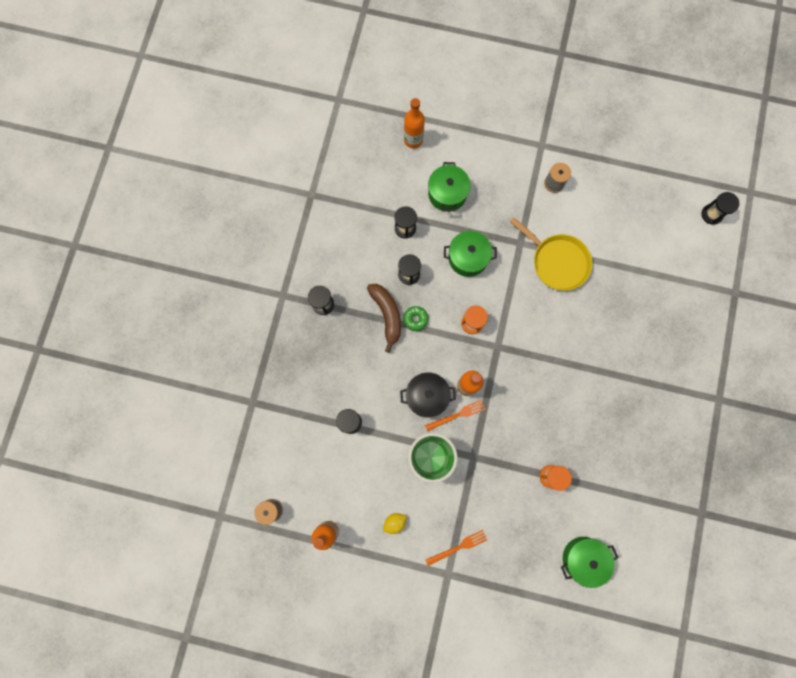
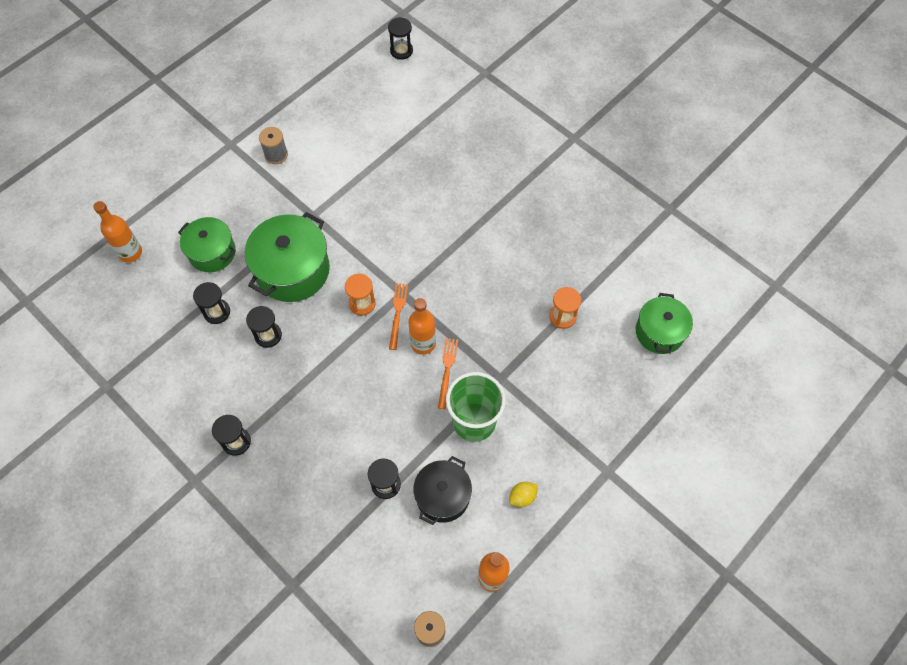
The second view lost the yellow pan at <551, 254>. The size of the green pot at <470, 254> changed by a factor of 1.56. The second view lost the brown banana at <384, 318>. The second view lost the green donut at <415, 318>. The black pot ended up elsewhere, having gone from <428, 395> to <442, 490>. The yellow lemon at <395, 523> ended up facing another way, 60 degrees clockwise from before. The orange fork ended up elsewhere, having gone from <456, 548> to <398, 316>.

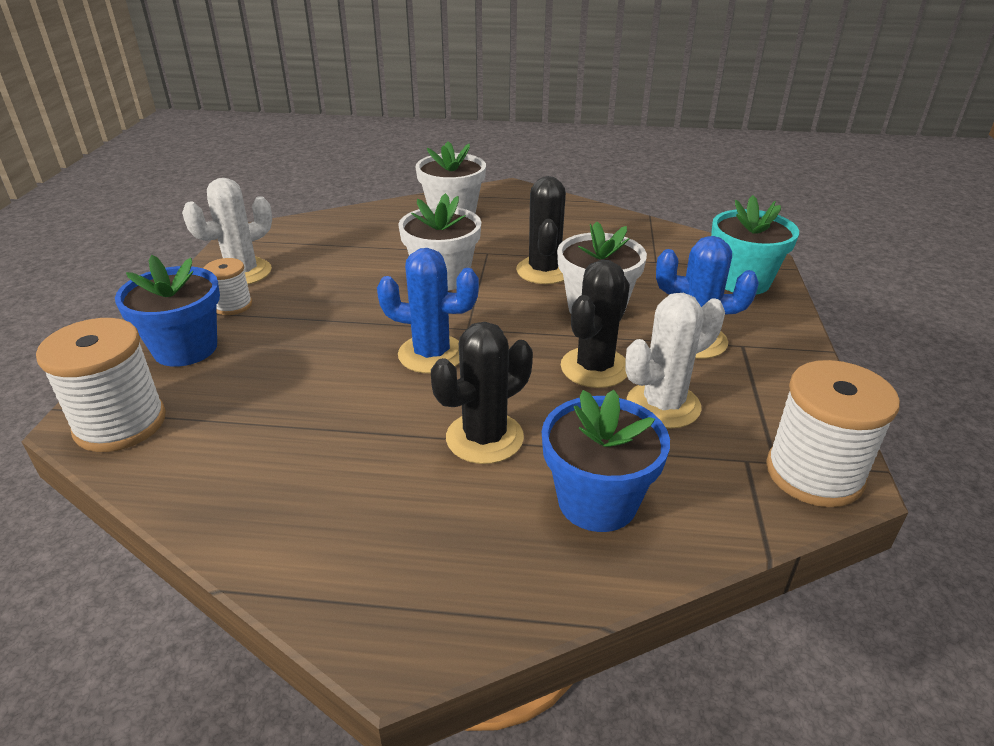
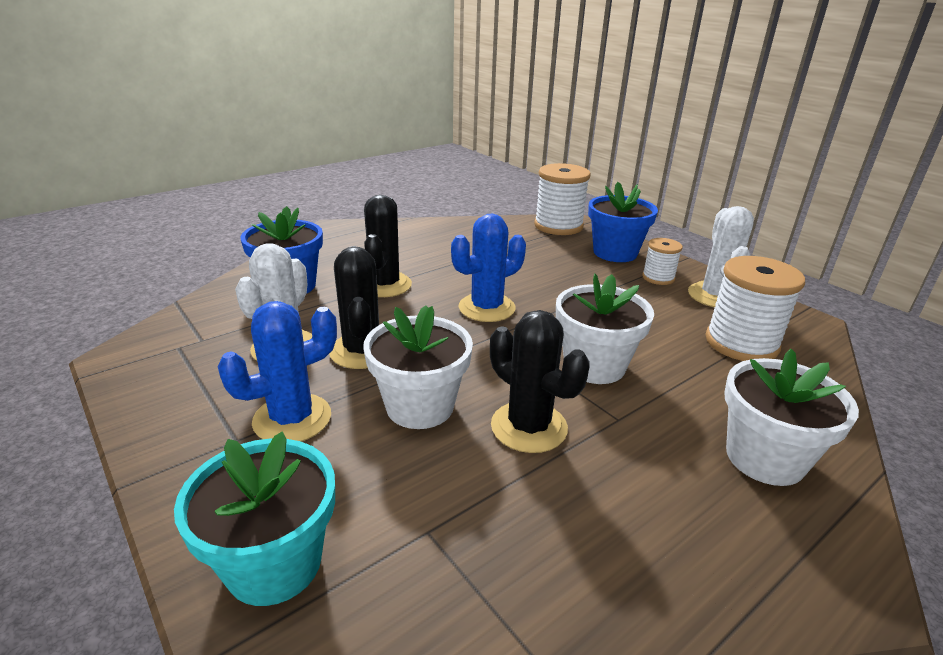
The white spool ended up elsewhere, having gone from <833, 433> to <755, 308>.

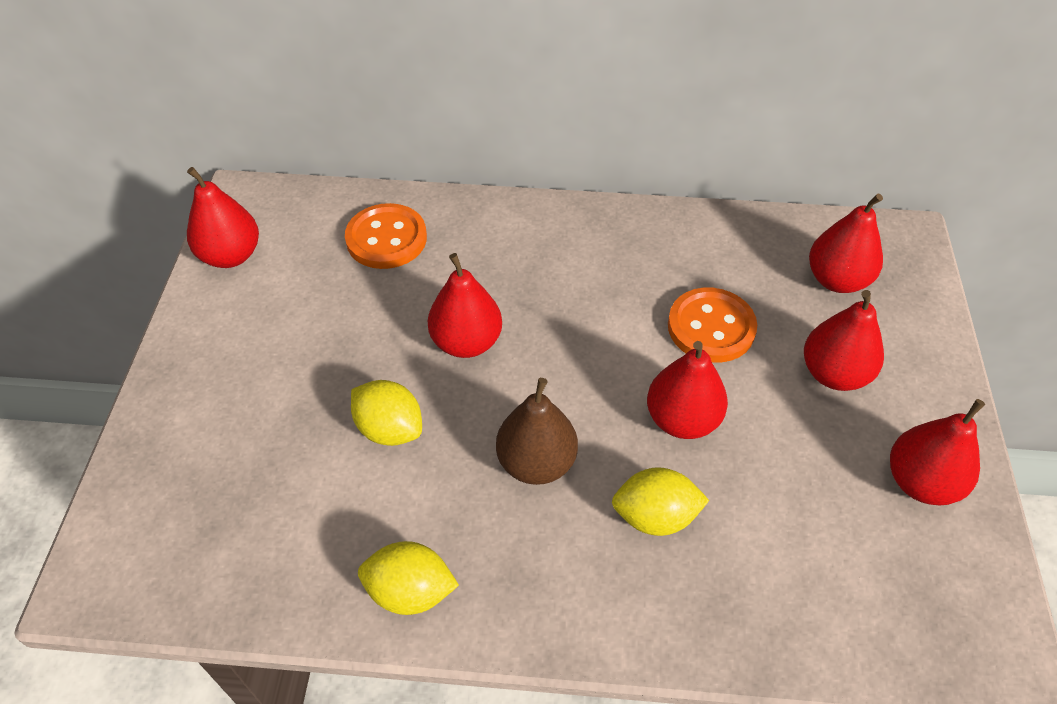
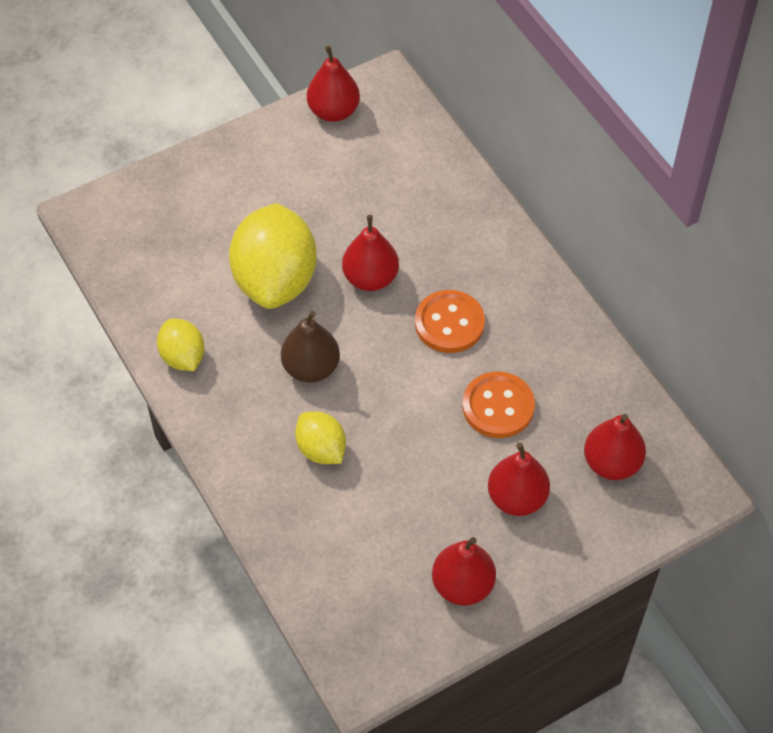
The orange button ended up elsewhere, having gone from <386, 236> to <450, 321>. The second view lost the red pear at <687, 390>. The size of the yellow lemon at <386, 413> changed by a factor of 1.93.

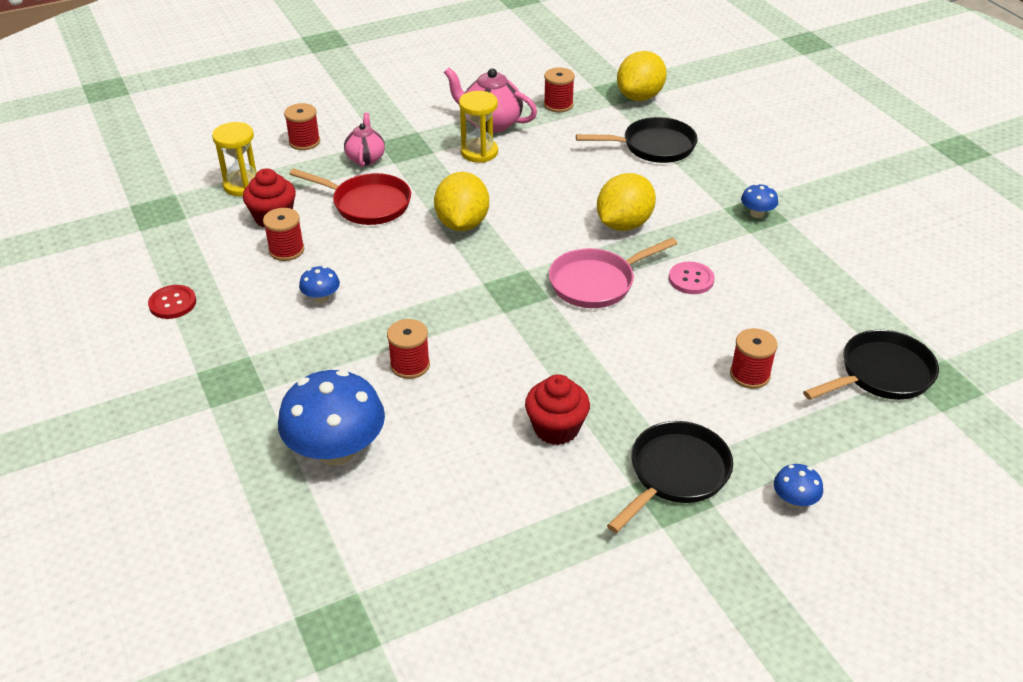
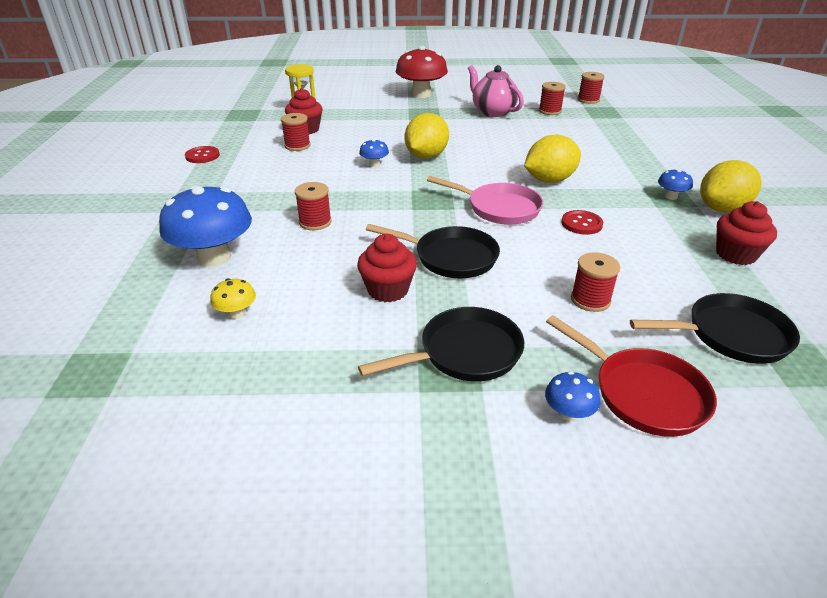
The yellow lemon ended up elsewhere, having gone from <642, 76> to <731, 186>. The second view lost the yellow hourglass at <478, 127>. The red spool ended up elsewhere, having gone from <302, 126> to <591, 88>. The second view lost the pink teapot at <364, 140>. The black pan ended up elsewhere, having gone from <637, 140> to <433, 251>. The red pan ended up elsewhere, having gone from <350, 196> to <631, 376>. The pink pan at <613, 273> ended up facing another way, 150 degrees counterclockwise from before. What was the pink button at <692, 278> turned into the red button at <582, 222>. The blue mushroom ended up elsewhere, having gone from <319, 284> to <374, 153>. The second view gained the red mushroom at <422, 72>. The second view gained the red cupcake at <746, 233>. The second view gained the yellow mushroom at <233, 298>.

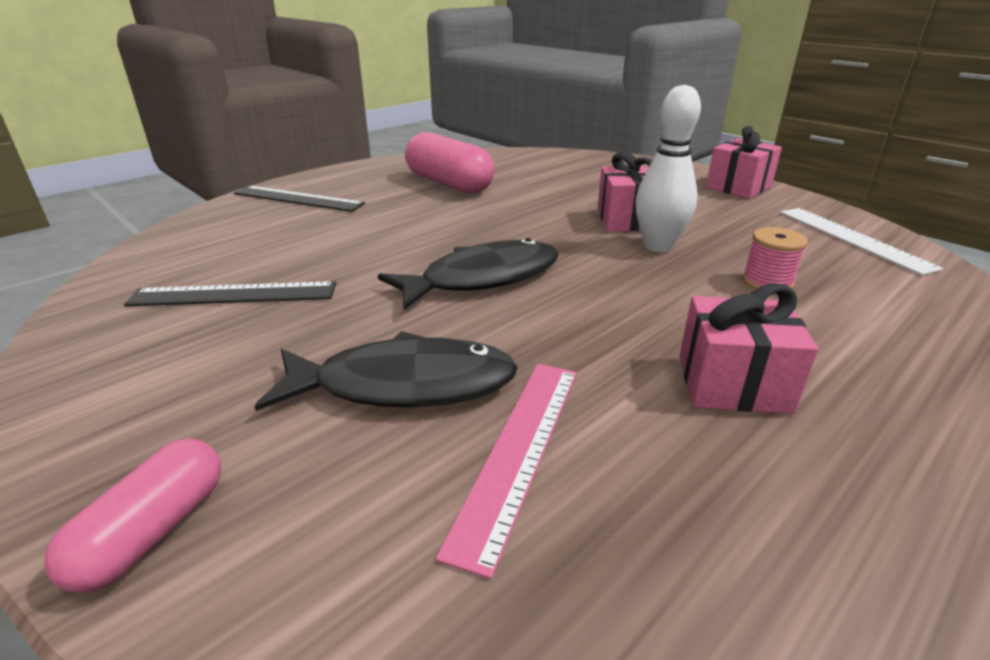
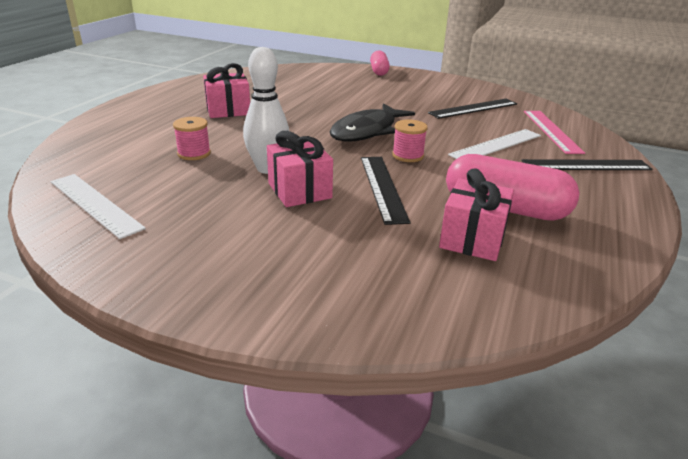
The pink gift ended up elsewhere, having gone from <744, 162> to <476, 214>. The second view lost the black fish at <386, 371>. The pink ruler ended up elsewhere, having gone from <506, 471> to <554, 132>. The second view gained the pink spool at <410, 140>. The second view gained the white ruler at <494, 144>. The second view gained the black ruler at <386, 191>.

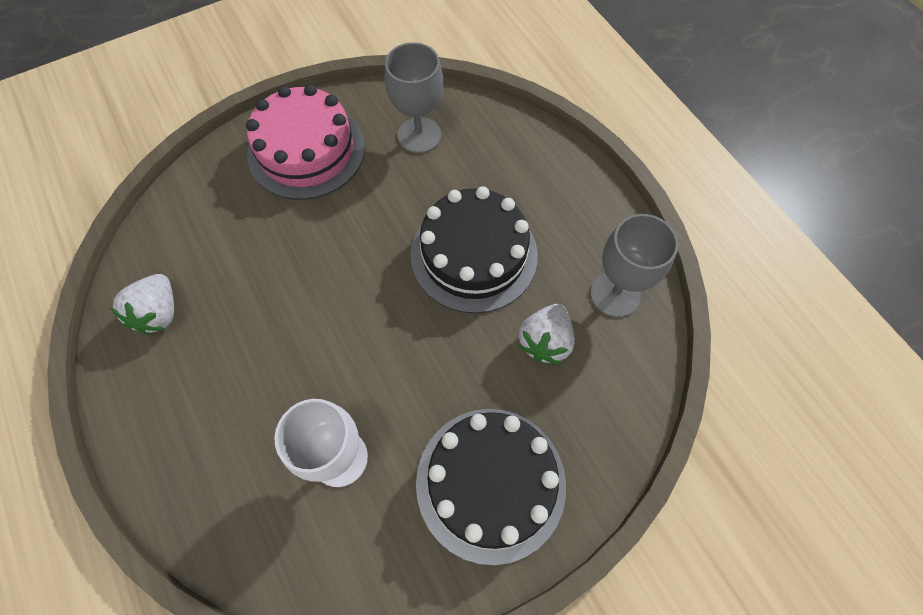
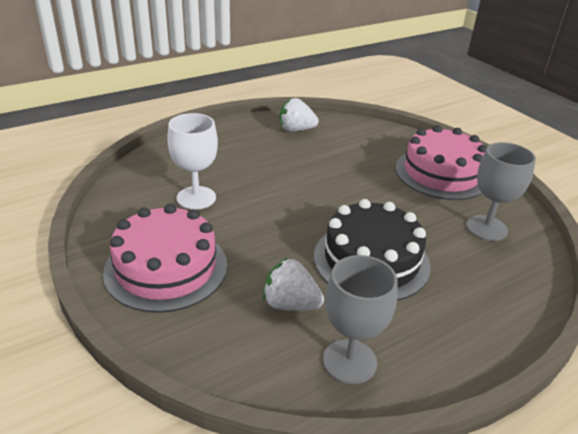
What was the black cake at <491, 487> turned into the pink cake at <165, 258>.

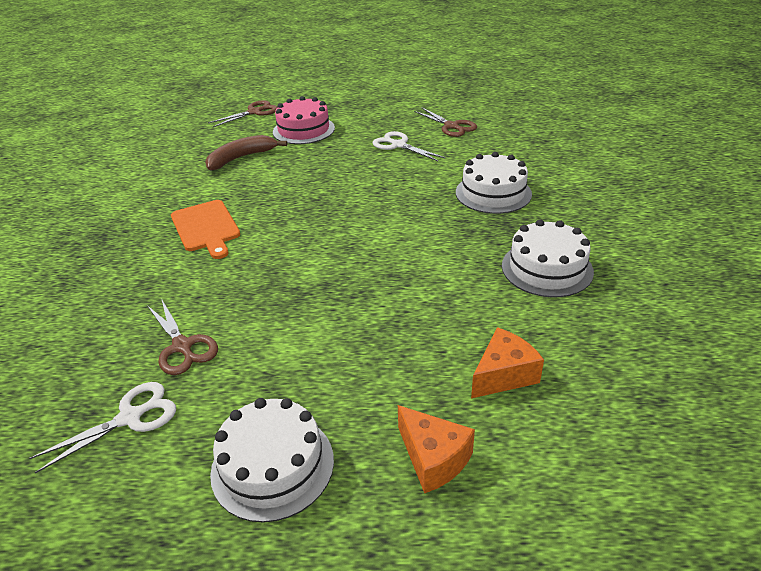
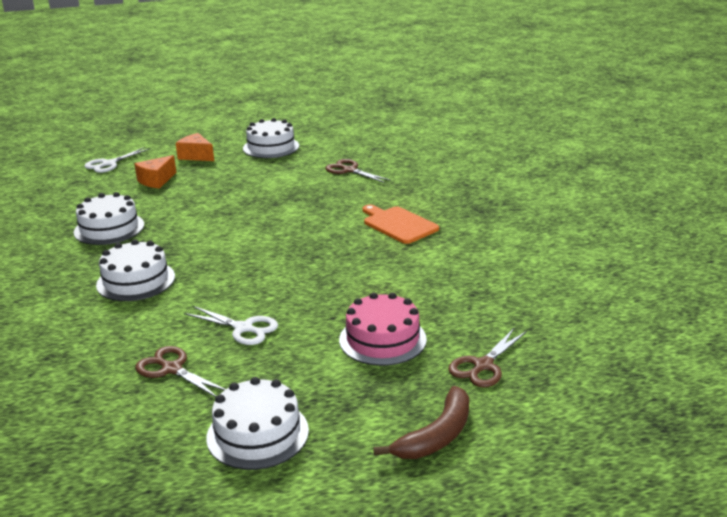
The brown banana ended up elsewhere, having gone from <246, 152> to <421, 422>. The white scissors ended up elsewhere, having gone from <102, 427> to <117, 160>. The second view gained the white cake at <257, 423>.

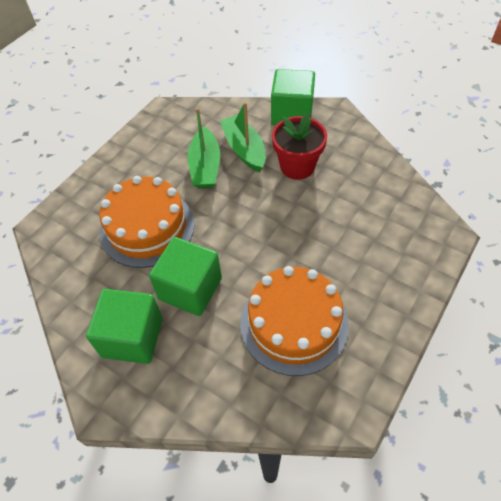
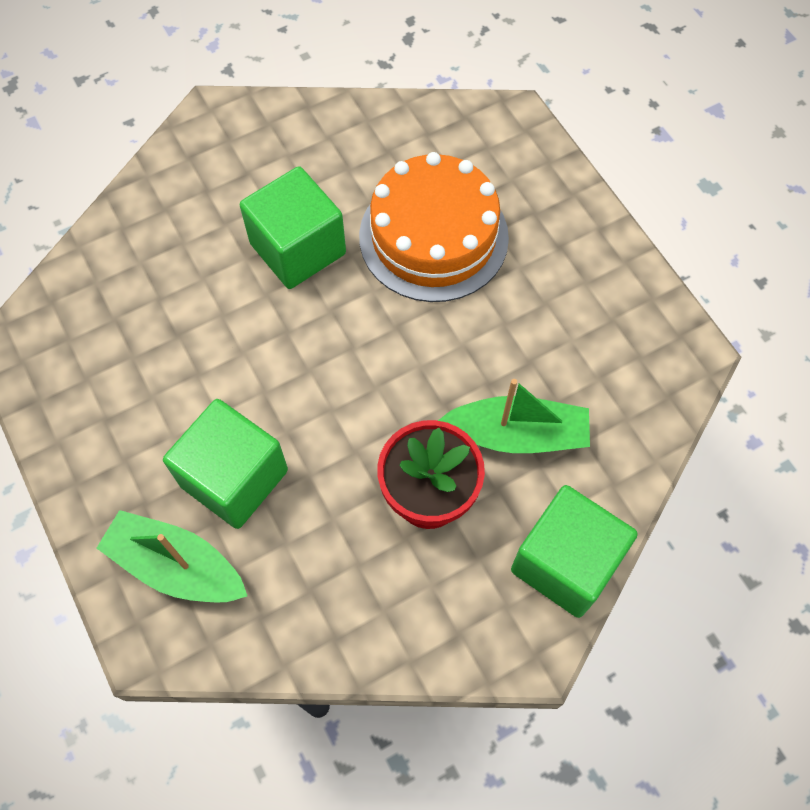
The green boat ended up elsewhere, having gone from <204, 148> to <171, 556>. The second view lost the orange cake at <294, 321>. The green cube ended up elsewhere, having gone from <124, 326> to <225, 464>.

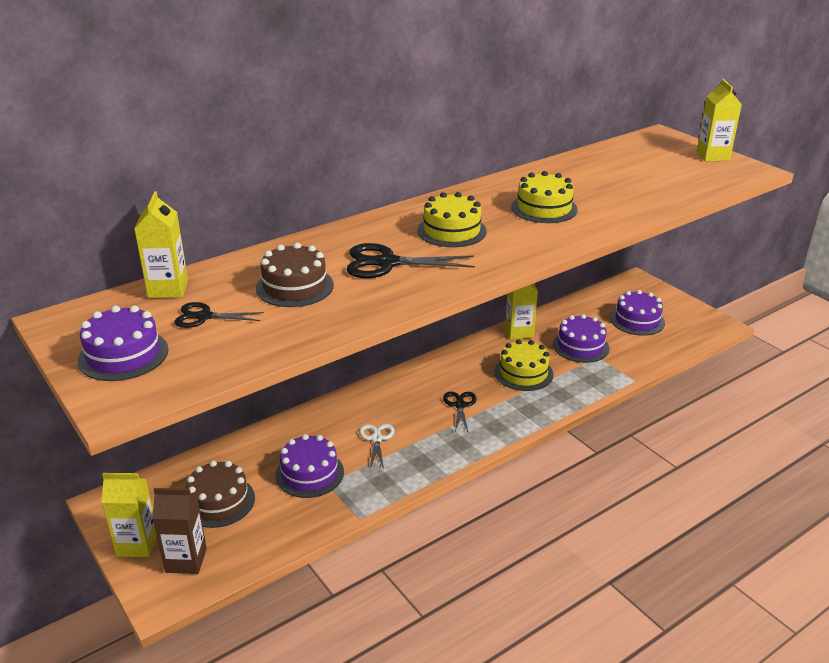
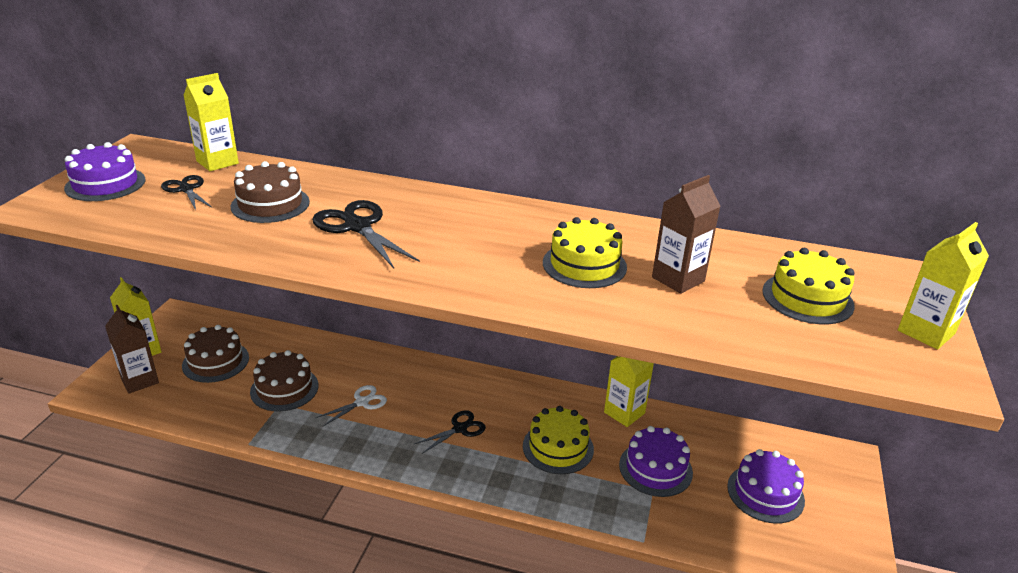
The yellow cake ended up elsewhere, having gone from <452, 219> to <808, 286>. What was the purple cake at <309, 466> turned into the brown cake at <284, 380>. The second view gained the brown carton at <686, 234>.

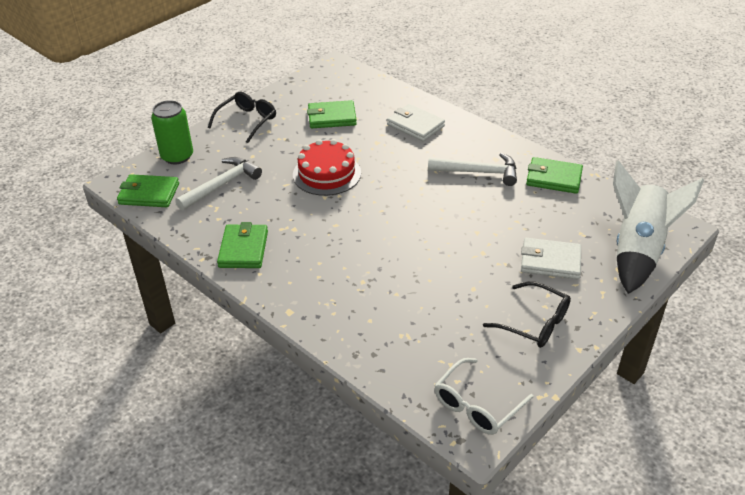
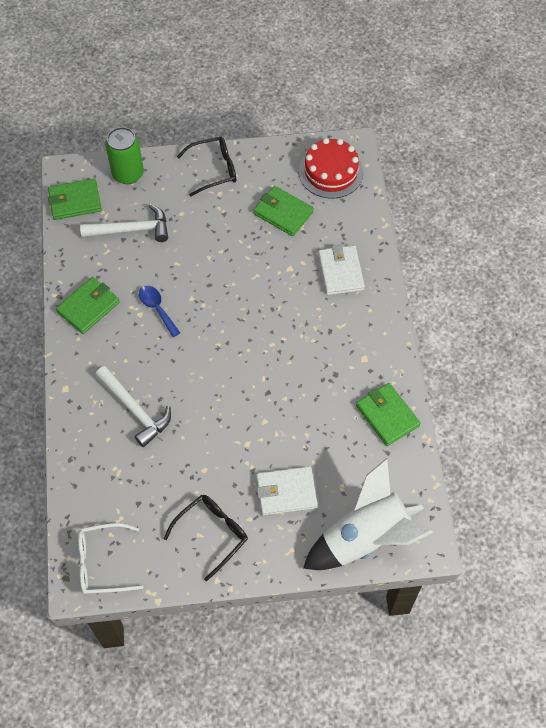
The red cake ended up elsewhere, having gone from <327, 167> to <331, 168>. The white hammer ended up elsewhere, having gone from <472, 169> to <133, 406>. The green wallet at <148, 190> ended up facing another way, 60 degrees counterclockwise from before. The white wallet at <551, 258> ended up facing another way, 60 degrees counterclockwise from before. The black glasses at <527, 314> ended up facing another way, 120 degrees counterclockwise from before. The second view gained the blue spoon at <159, 311>.

